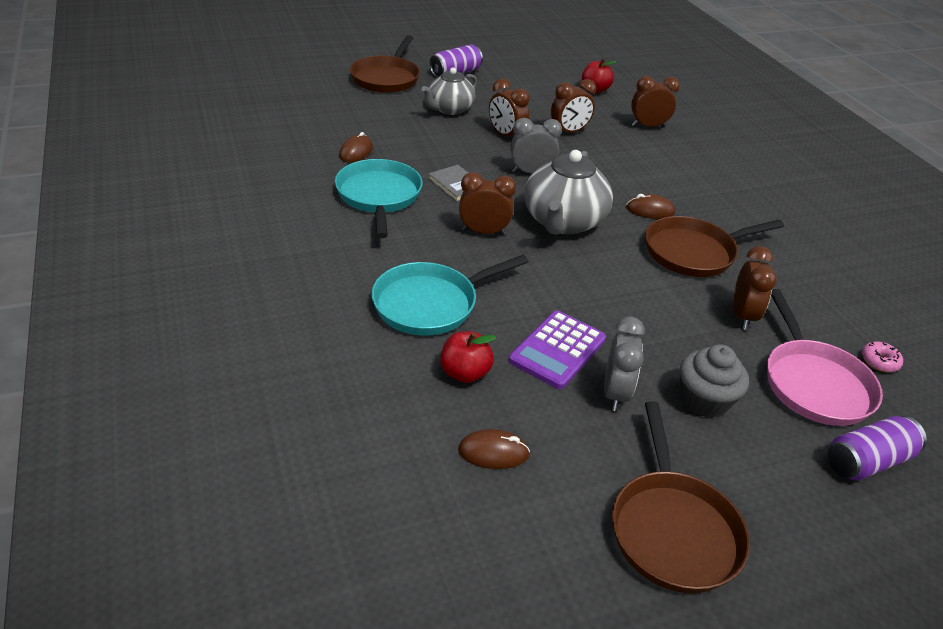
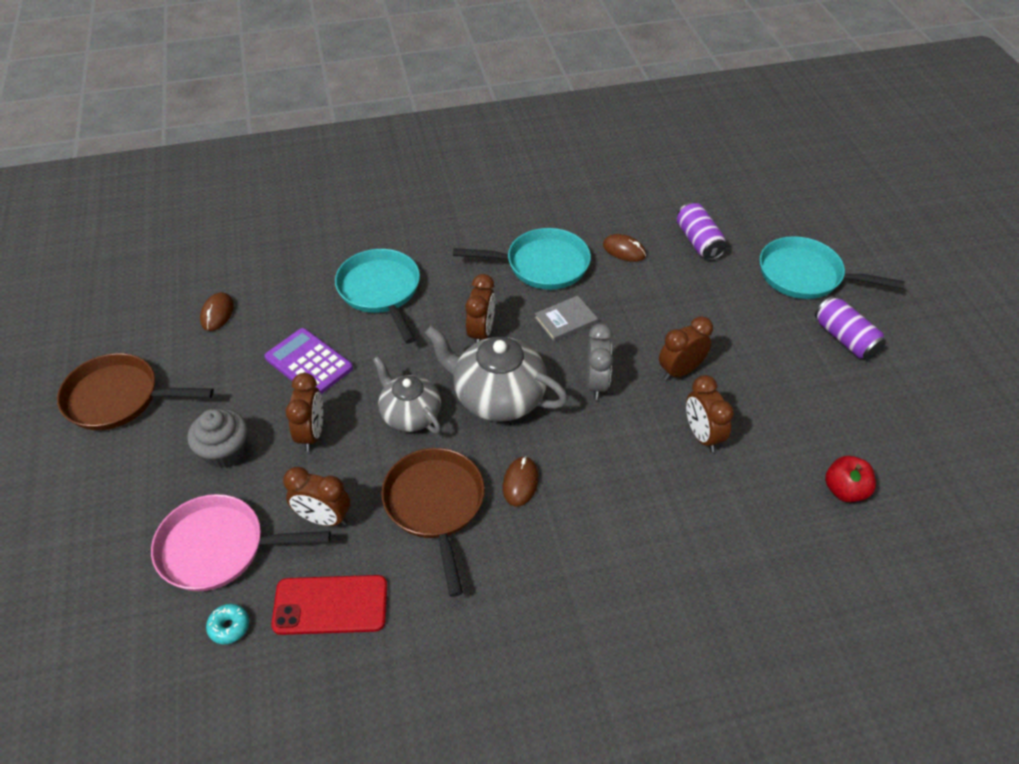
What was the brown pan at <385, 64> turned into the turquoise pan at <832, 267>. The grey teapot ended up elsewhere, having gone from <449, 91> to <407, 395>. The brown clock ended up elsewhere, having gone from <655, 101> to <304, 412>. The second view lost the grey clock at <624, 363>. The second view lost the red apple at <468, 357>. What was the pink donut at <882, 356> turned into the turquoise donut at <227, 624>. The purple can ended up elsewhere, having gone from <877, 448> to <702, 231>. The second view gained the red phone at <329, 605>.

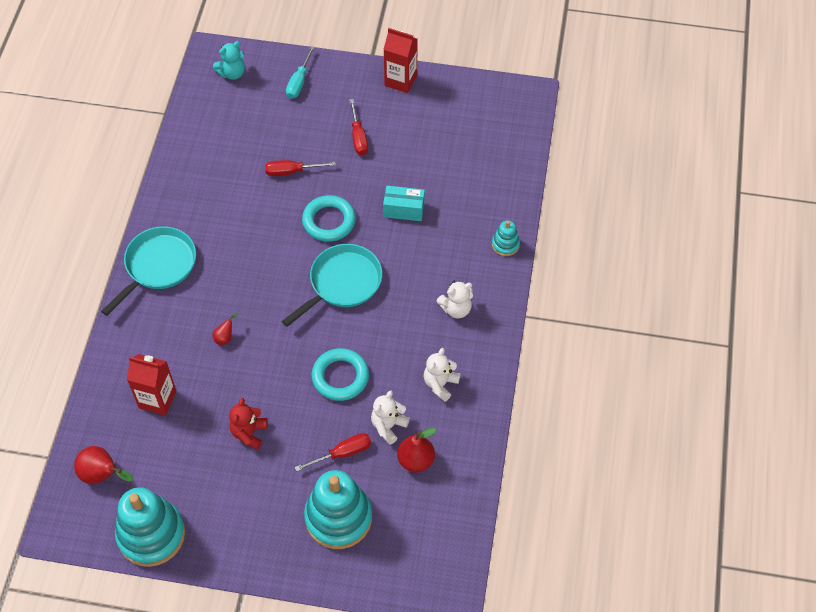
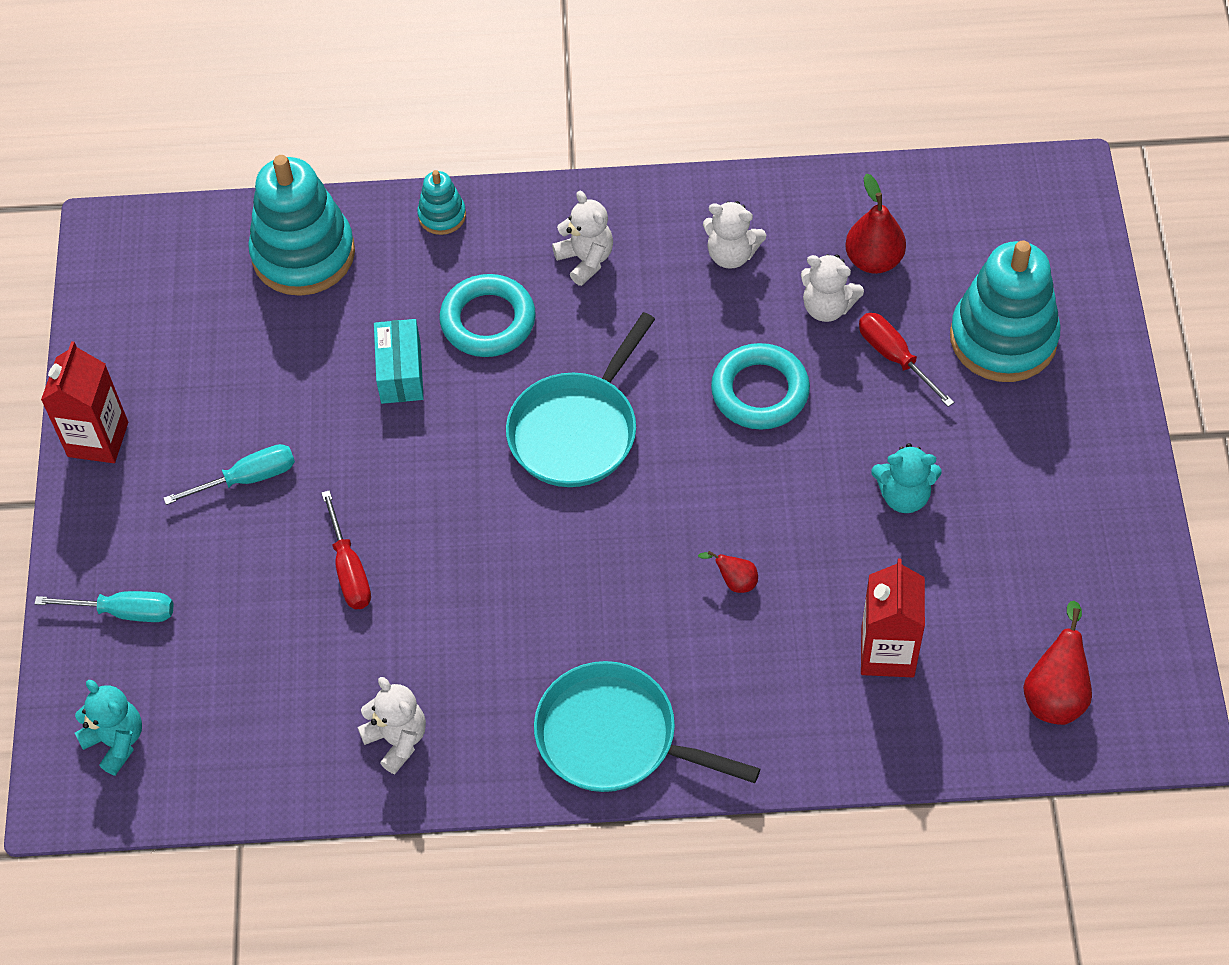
What was the red screwdriver at <358, 127> turned into the turquoise screwdriver at <229, 474>. The turquoise ring ended up elsewhere, having gone from <329, 218> to <487, 315>. The turquoise pan at <332, 285> ended up facing another way, 90 degrees counterclockwise from before. What was the red teddy bear at <248, 424> turned into the turquoise teddy bear at <906, 478>. The turquoise stacking toy ended up elsewhere, having gone from <150, 527> to <301, 225>. The second view gained the white teddy bear at <392, 725>.

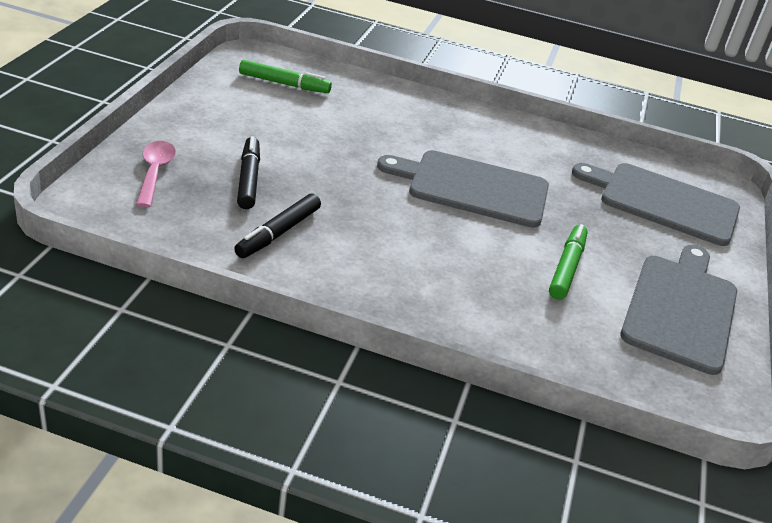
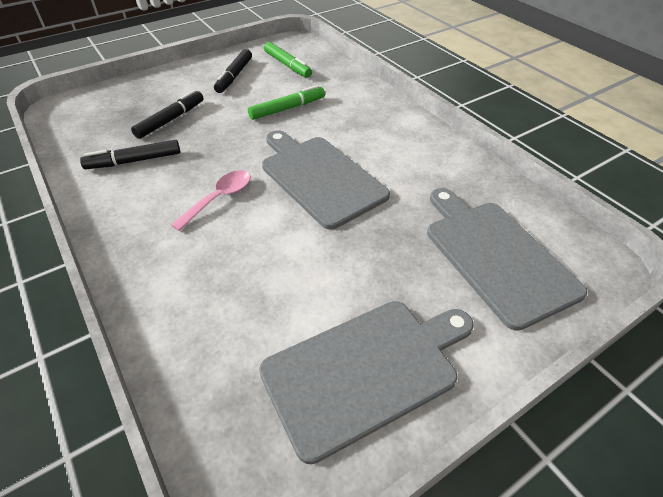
The pink spoon ended up elsewhere, having gone from <156, 174> to <211, 200>. The green marker ended up elsewhere, having gone from <568, 262> to <286, 102>. The second view gained the black marker at <233, 71>.

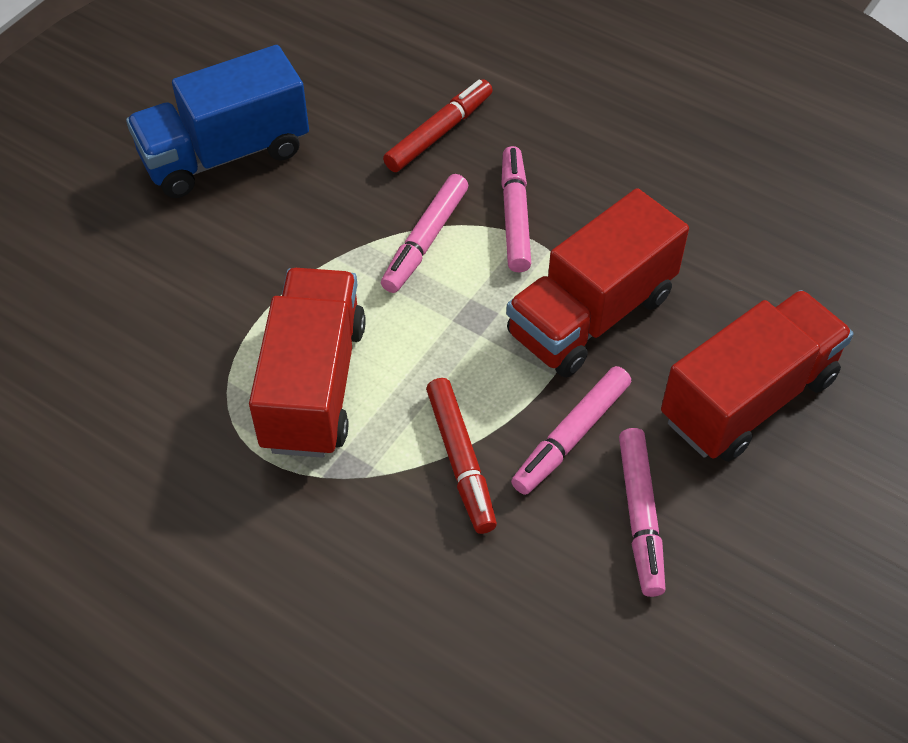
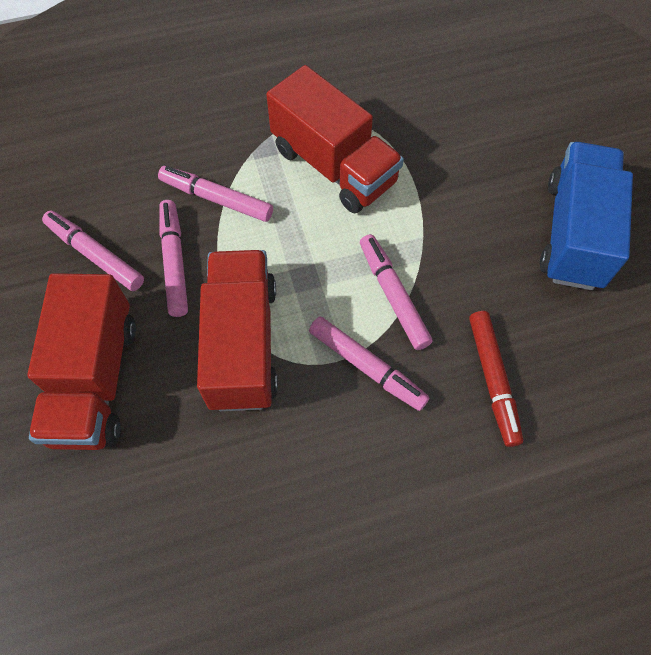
What was the red marker at <461, 456> turned into the pink marker at <215, 194>.

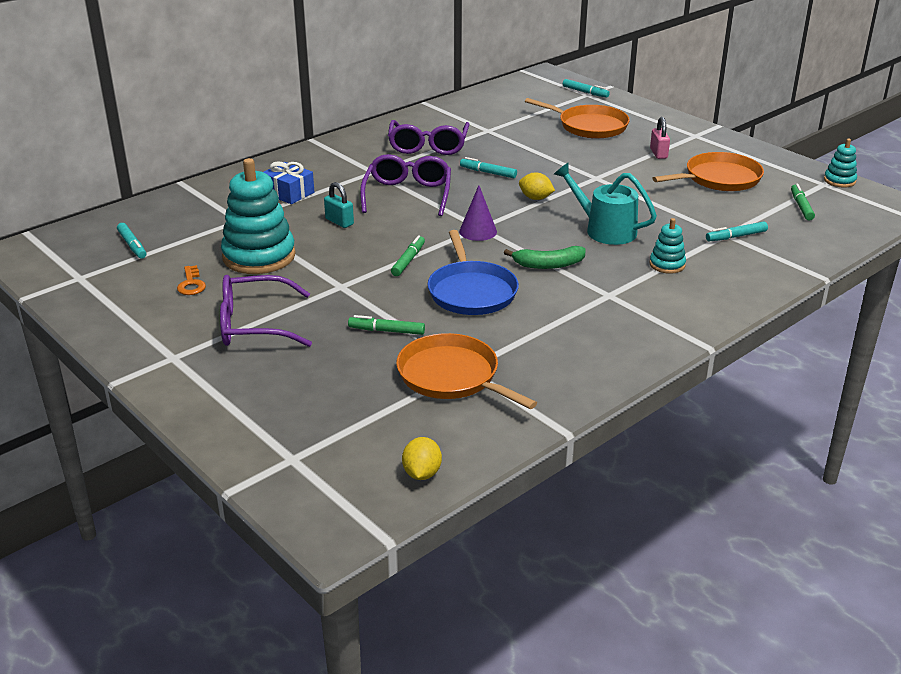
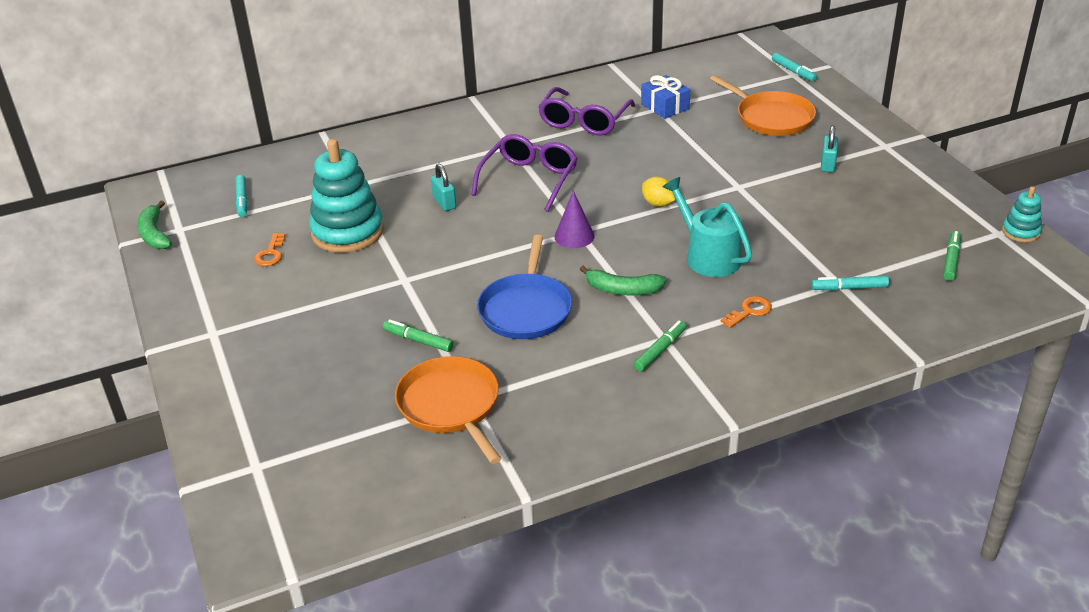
What was the pink padlock at <660, 138> turned into the turquoise padlock at <829, 148>. The second view lost the orange pan at <708, 171>. The second view lost the turquoise marker at <488, 167>. The blue gift ended up elsewhere, having gone from <289, 182> to <665, 97>. Where the turquoise stacking toy stood at <668, 246>, the orange key came to stand at <746, 312>. The green marker ended up elsewhere, having gone from <408, 255> to <659, 346>. The second view lost the purple glasses at <266, 311>. The second view lost the yellow lemon at <422, 458>. The second view gained the green banana at <155, 225>.

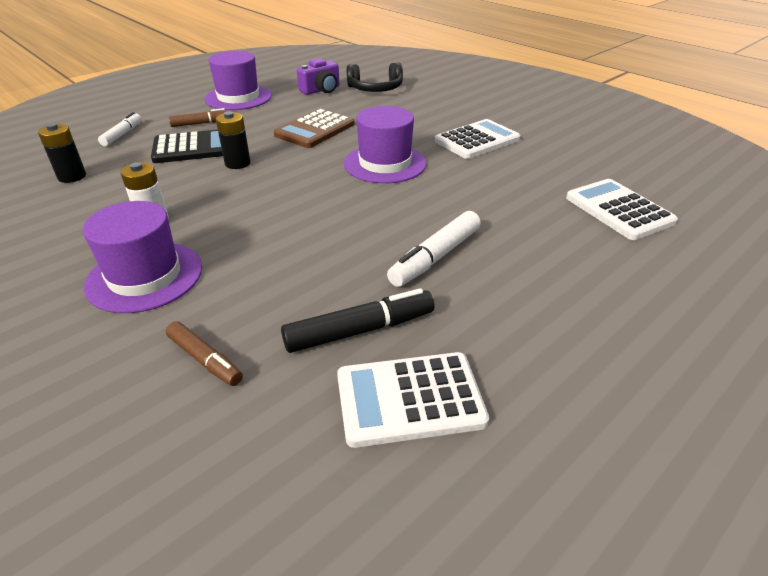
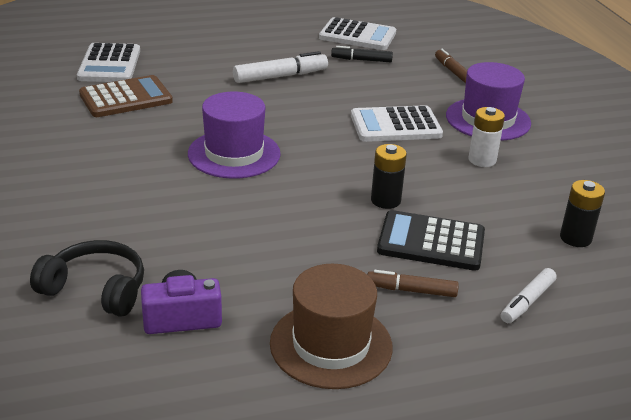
What was the purple hat at <238, 80> turned into the brown hat at <331, 326>. The brown calculator ended up elsewhere, having gone from <314, 128> to <126, 96>. The white calculator ended up elsewhere, having gone from <478, 139> to <397, 123>. The size of the black marker at <357, 320> changed by a factor of 0.65.

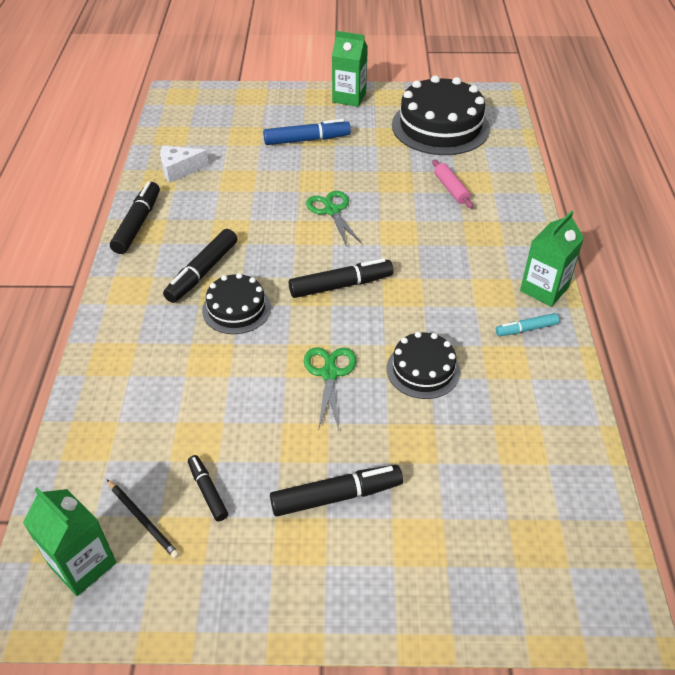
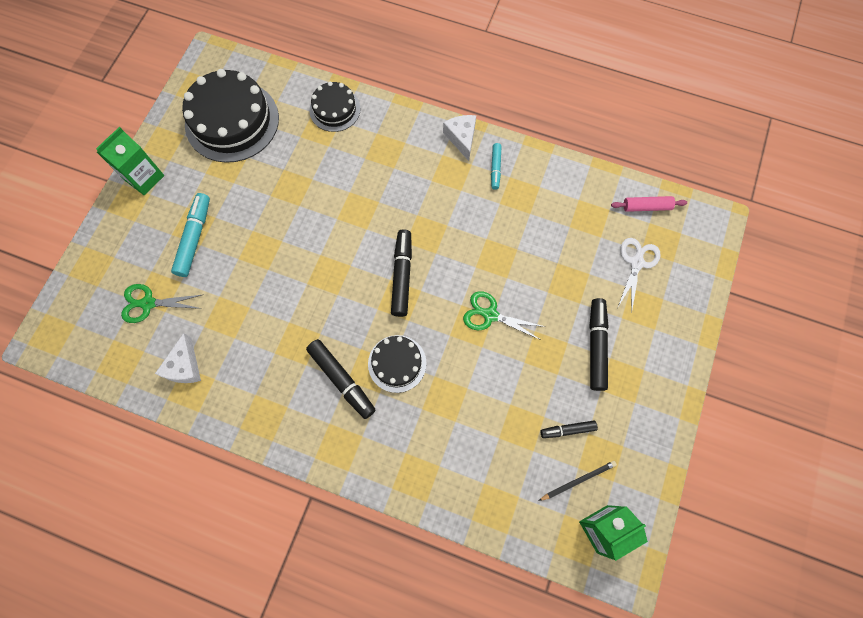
What was the blue marker at <307, 132> turned into the turquoise marker at <190, 235>. The pink rolling pin ended up elsewhere, having gone from <452, 184> to <649, 204>. The second view lost the black marker at <135, 217>. The green scissors ended up elsewhere, having gone from <334, 219> to <161, 303>. Where the green carton stood at <552, 258>, the white cheese came to stand at <459, 138>. The black cake ended up elsewhere, having gone from <423, 365> to <334, 106>. The second view gained the white scissors at <639, 275>.

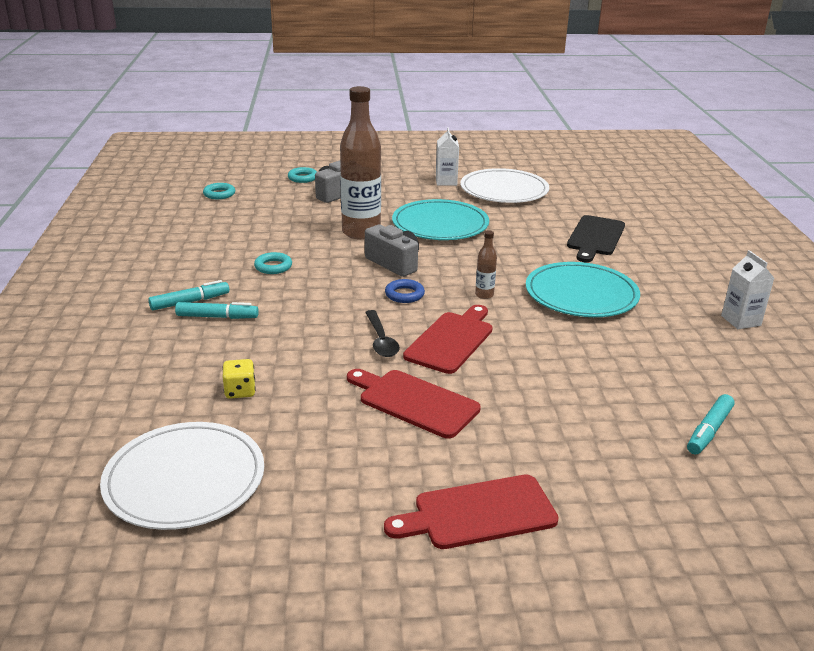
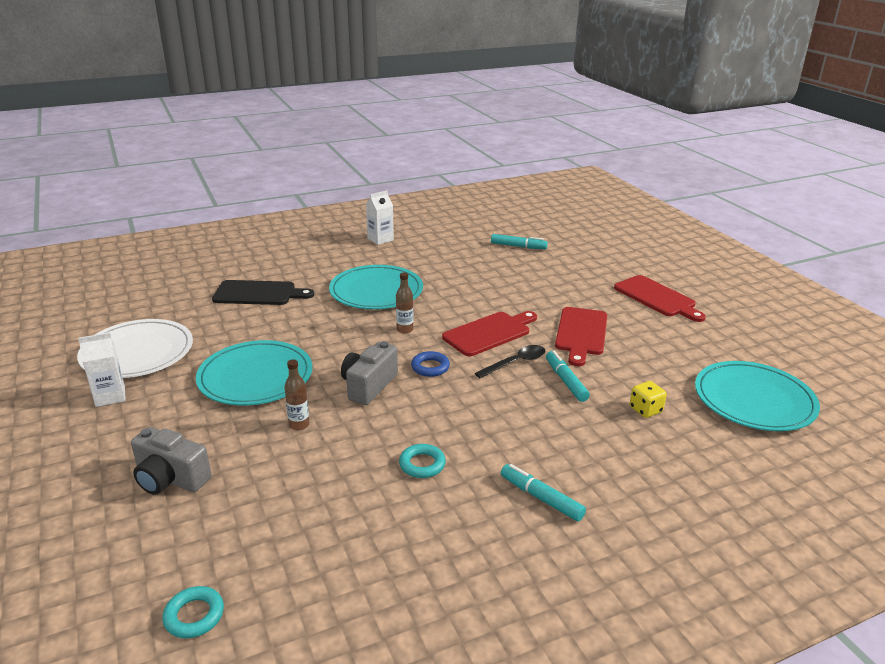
The size of the brown bottle at <360, 163> changed by a factor of 0.42. The second view lost the turquoise ring at <302, 175>. The turquoise marker ended up elsewhere, having gone from <217, 310> to <568, 376>. The red cutting board at <448, 339> ended up facing another way, 135 degrees clockwise from before. What was the white plate at <182, 476> turned into the turquoise plate at <757, 396>.

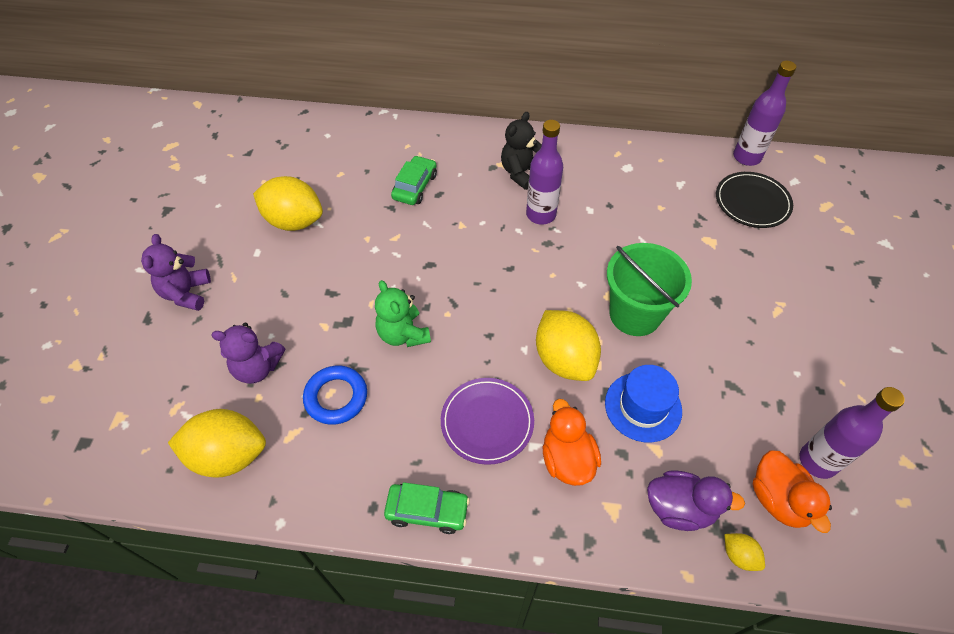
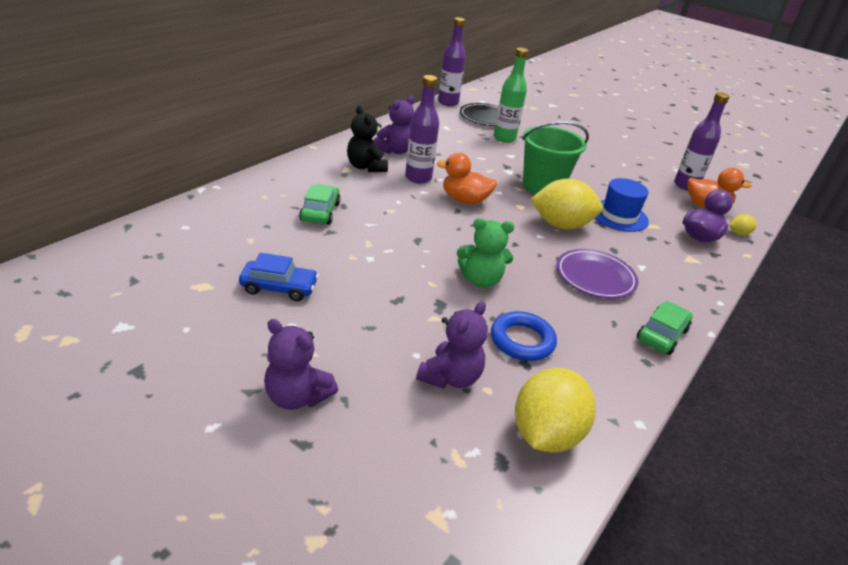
The green car at <414, 180> ended up facing another way, 45 degrees clockwise from before. Where the yellow lemon stood at <288, 203>, the blue car came to stand at <279, 277>. The orange duck ended up elsewhere, having gone from <572, 442> to <466, 178>. The second view gained the green bottle at <511, 95>. The second view gained the purple teddy bear at <394, 125>.

